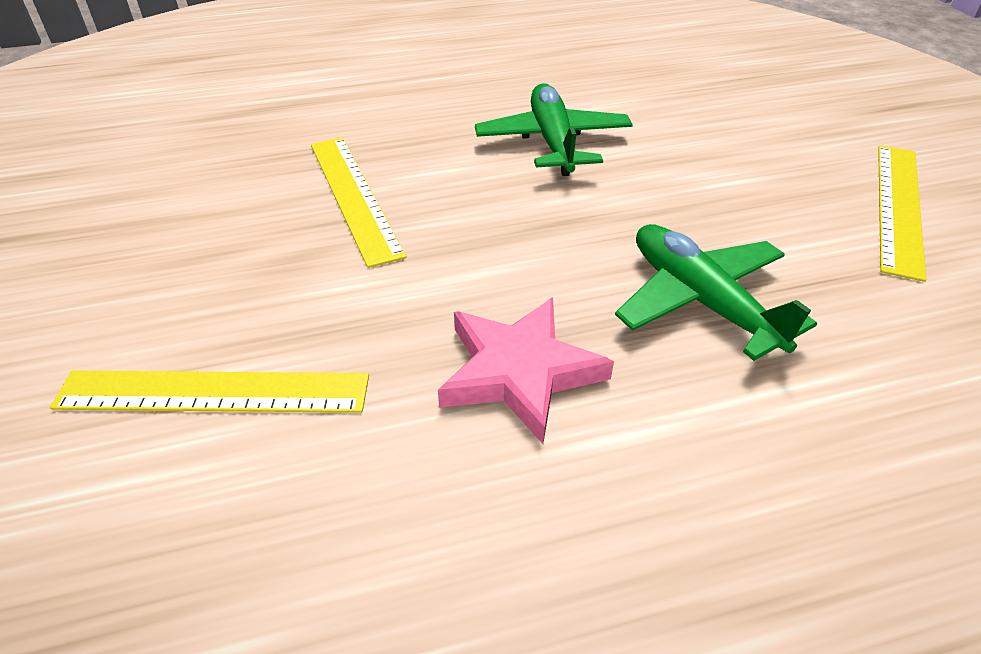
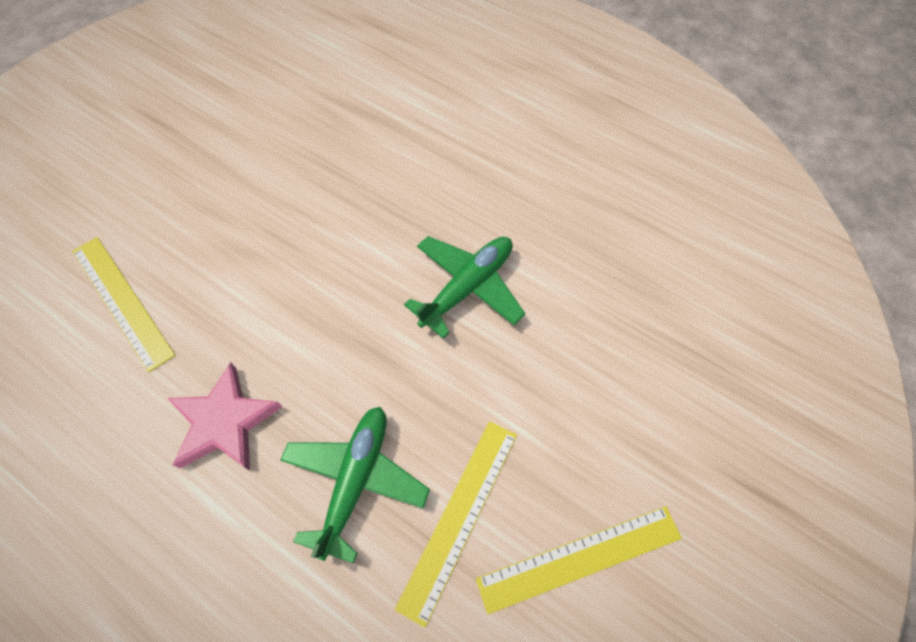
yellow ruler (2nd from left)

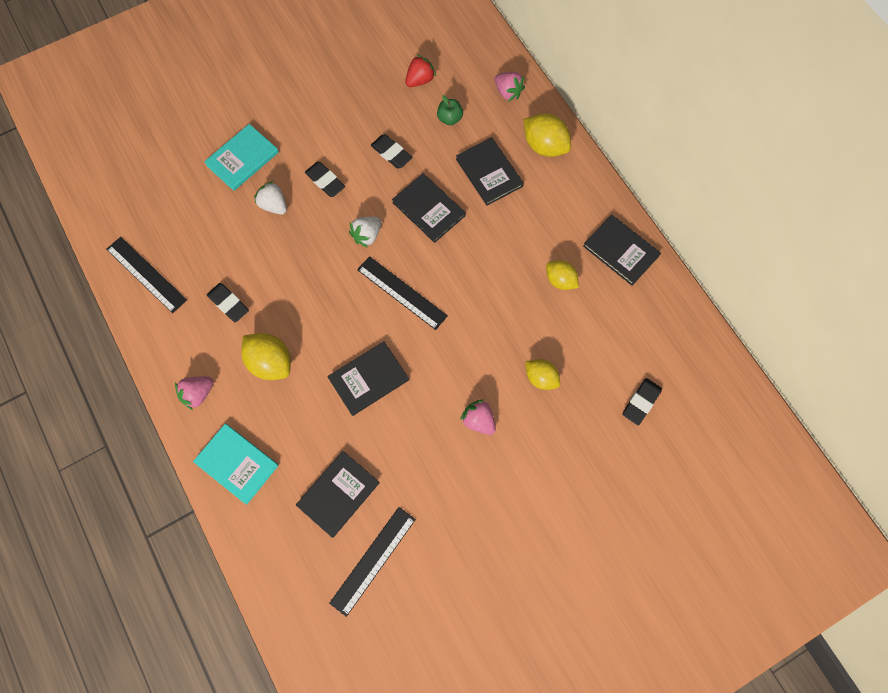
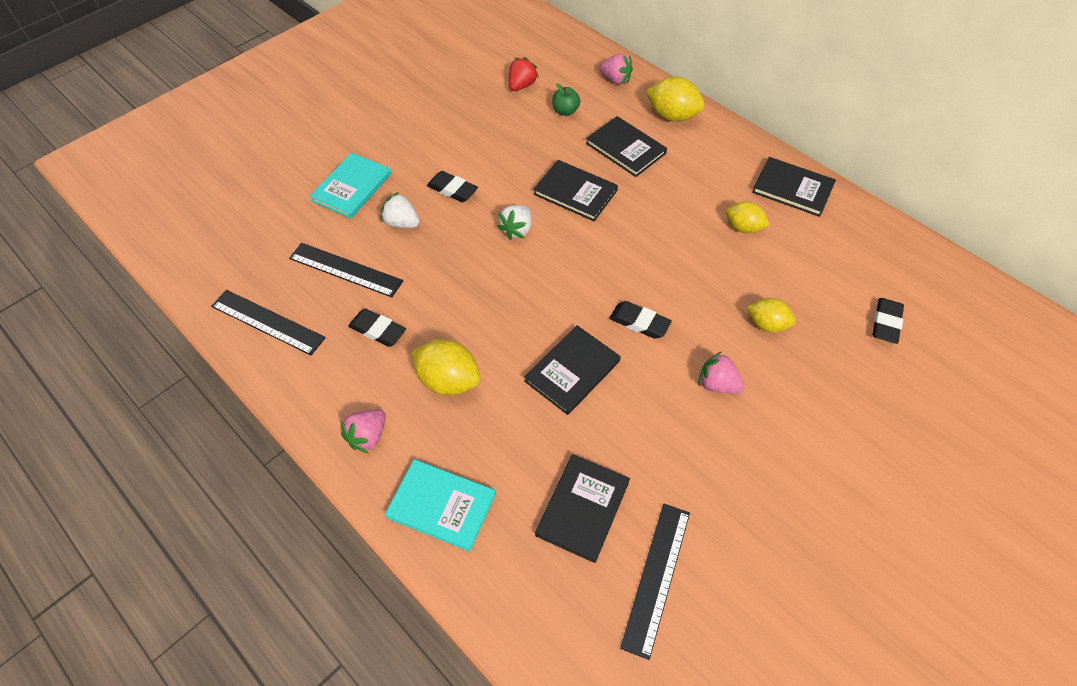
black ruler (2nd from left)
black eraser (3rd from left)

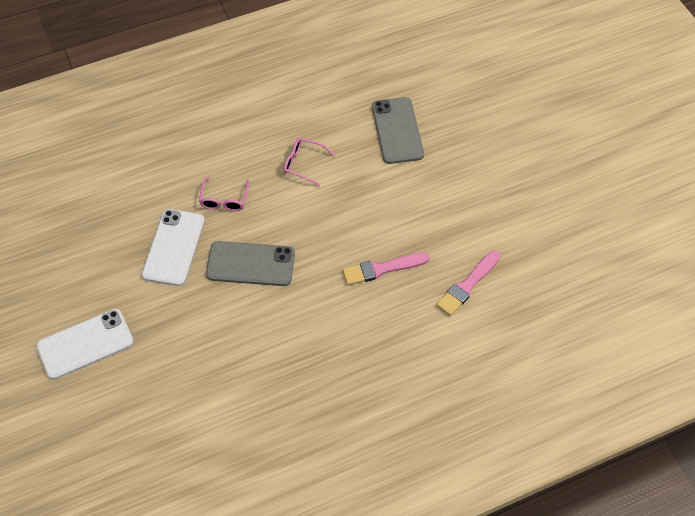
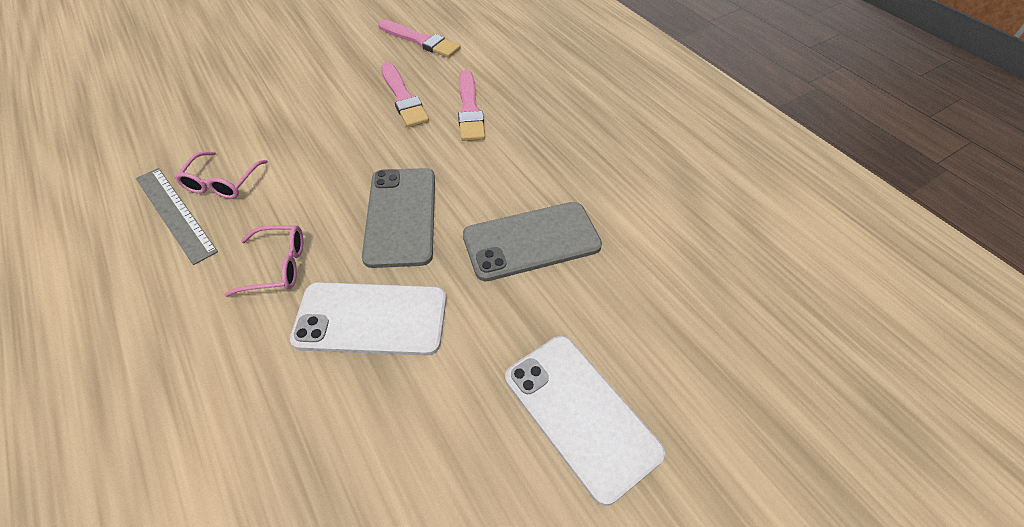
grey ruler
pink brush (3rd from left)
grey phone (2nd from left)

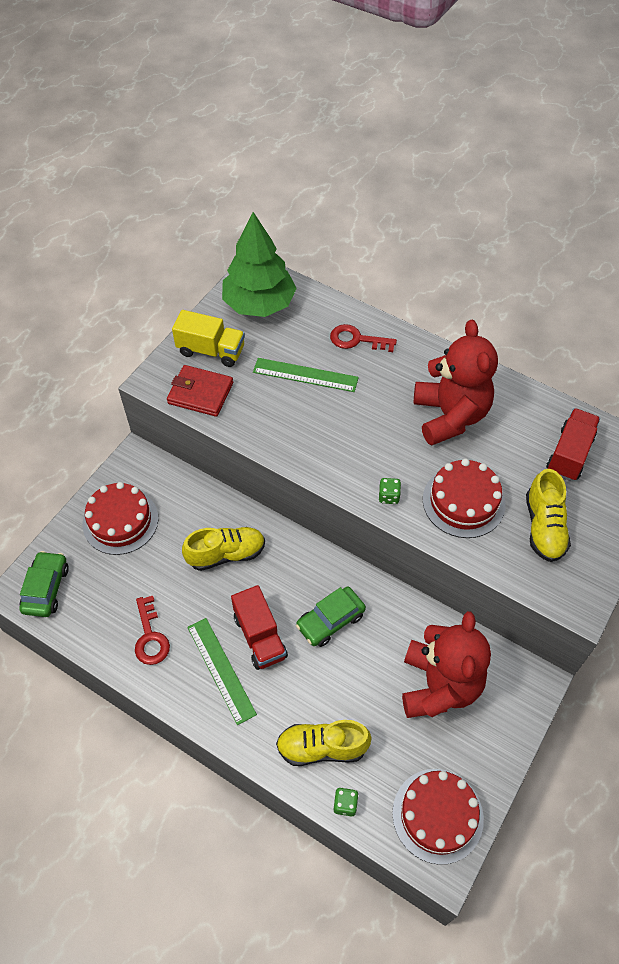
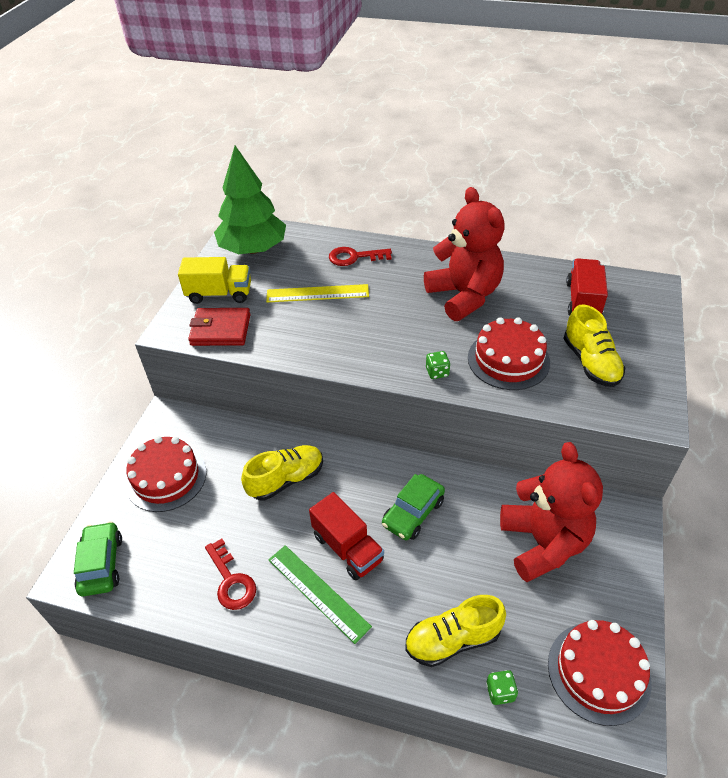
yellow ruler

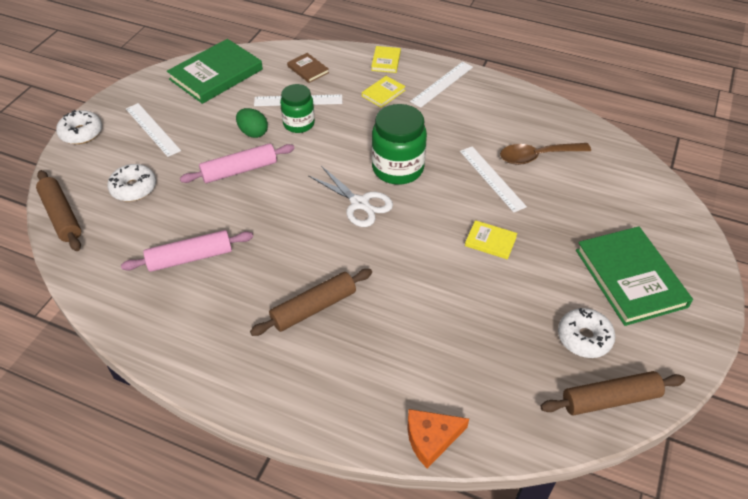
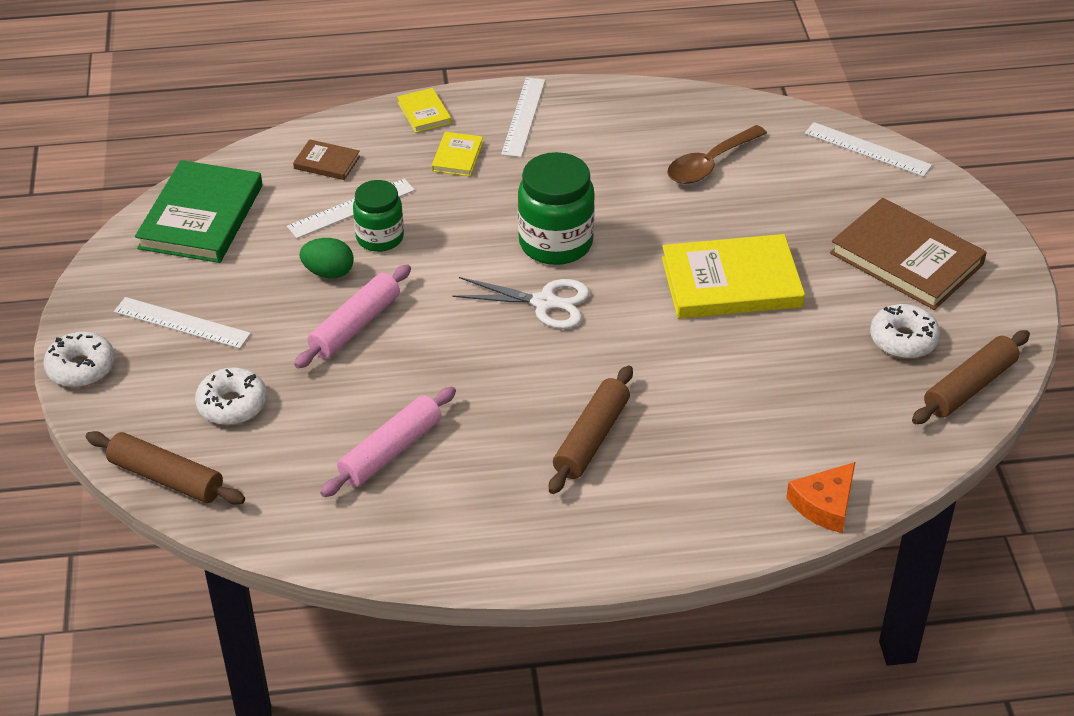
white ruler (4th from left)
brown book (2nd from left)
yellow book (3rd from left)

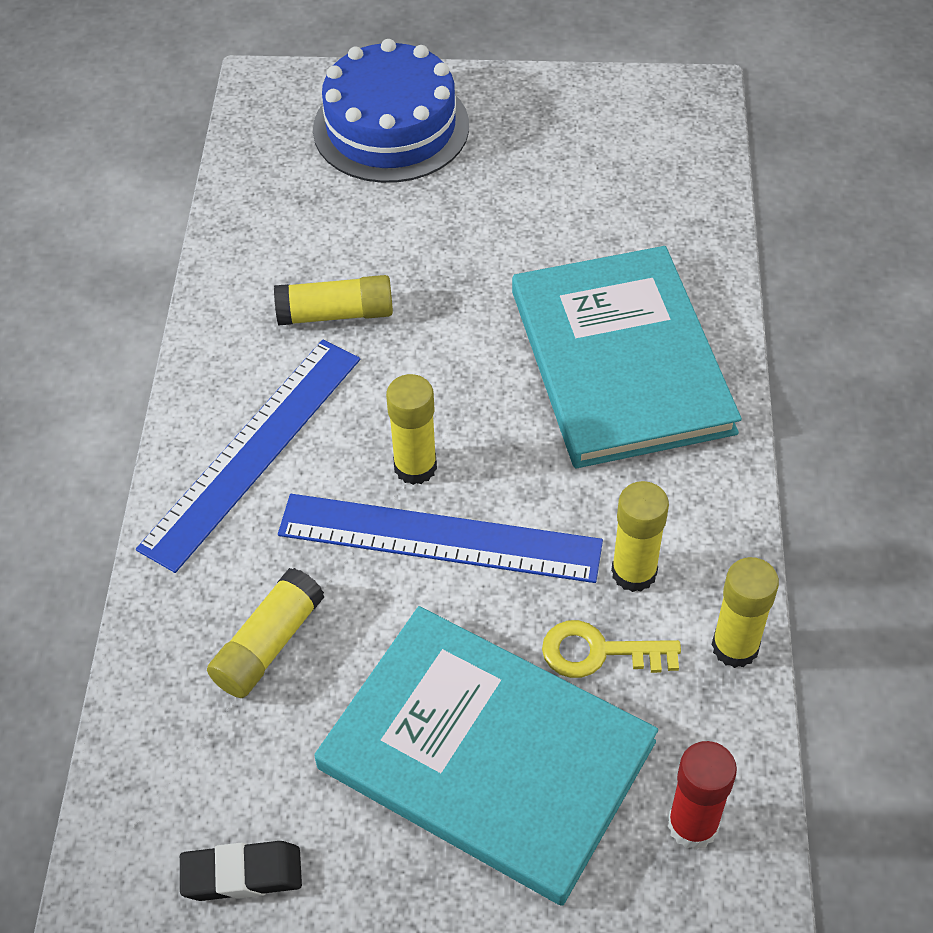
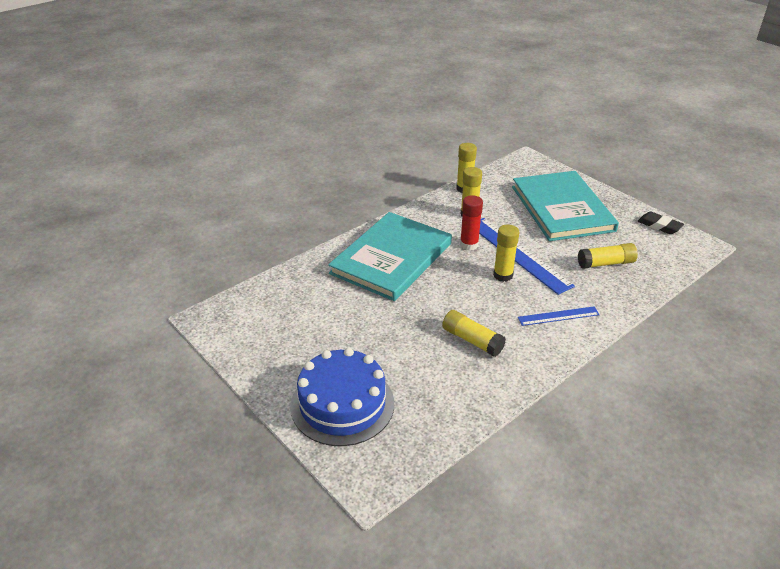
yellow key
red glue stick
blue ruler (2nd from left)

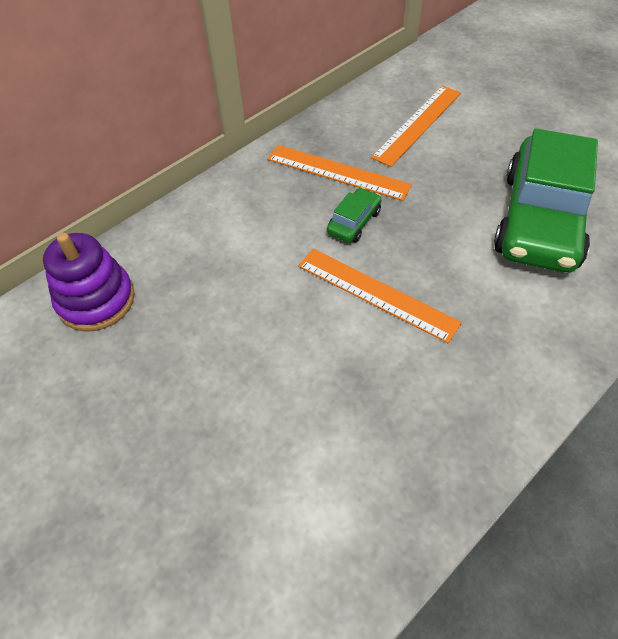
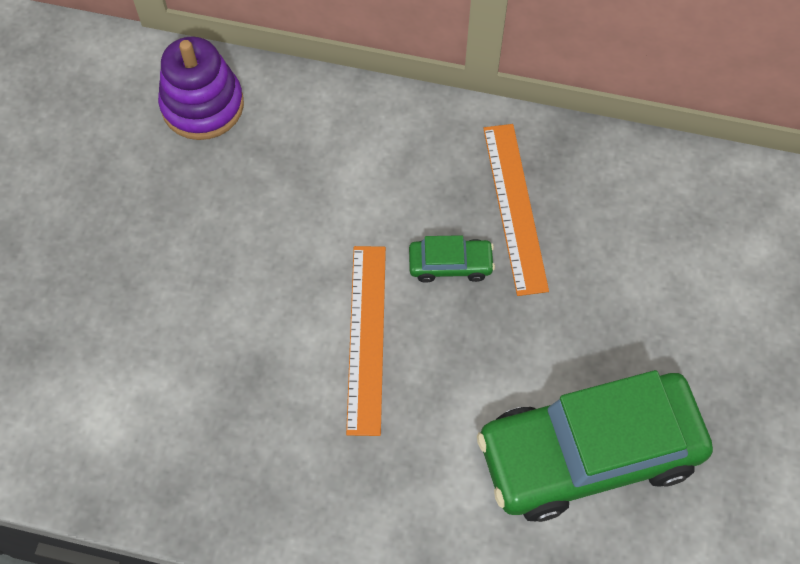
orange ruler (3rd from left in the first image)

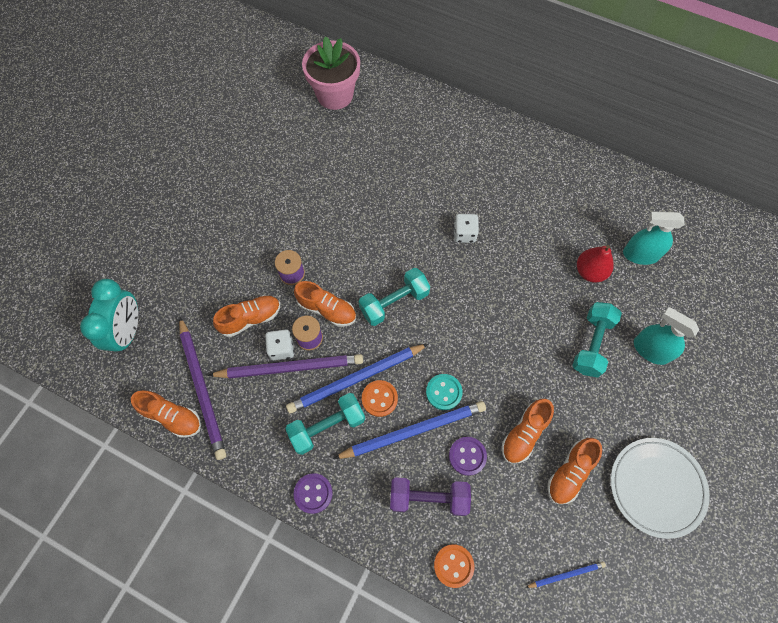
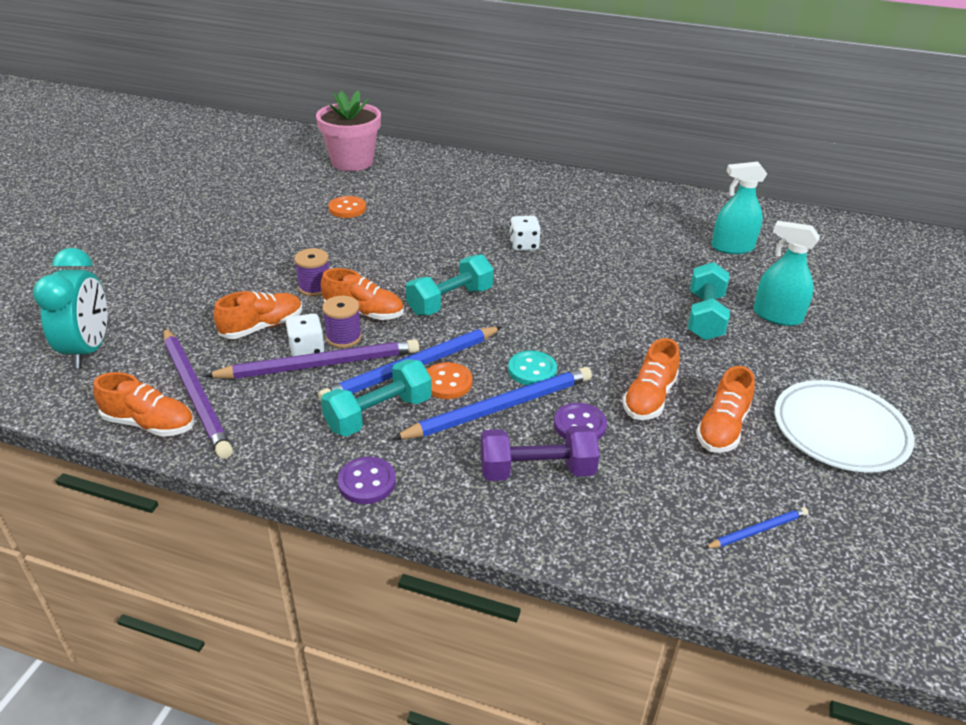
red pear
orange button (1st from left)

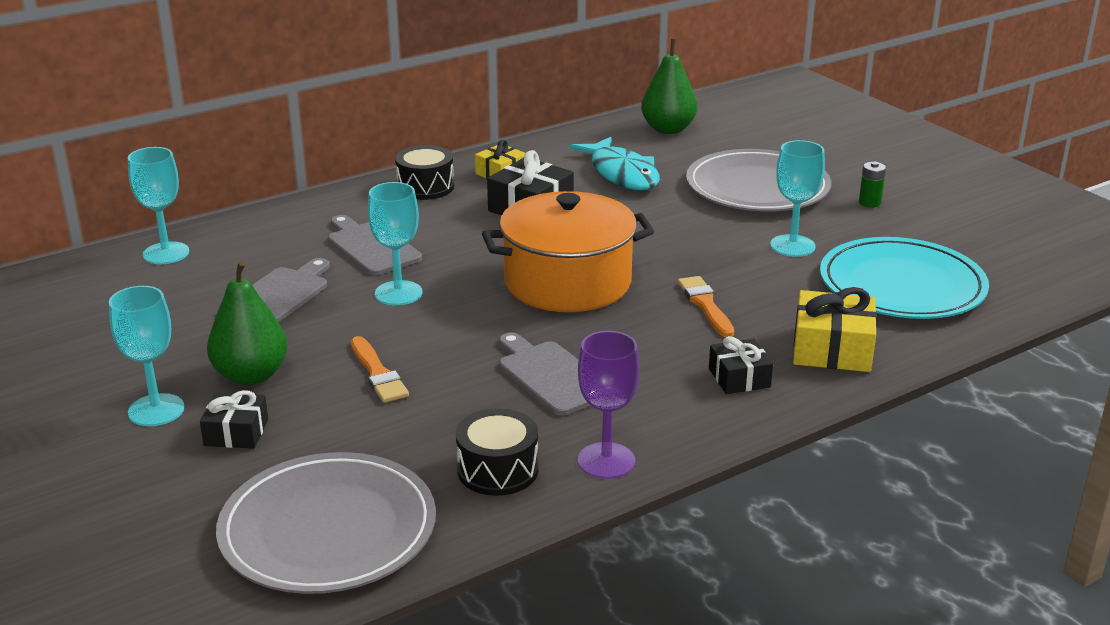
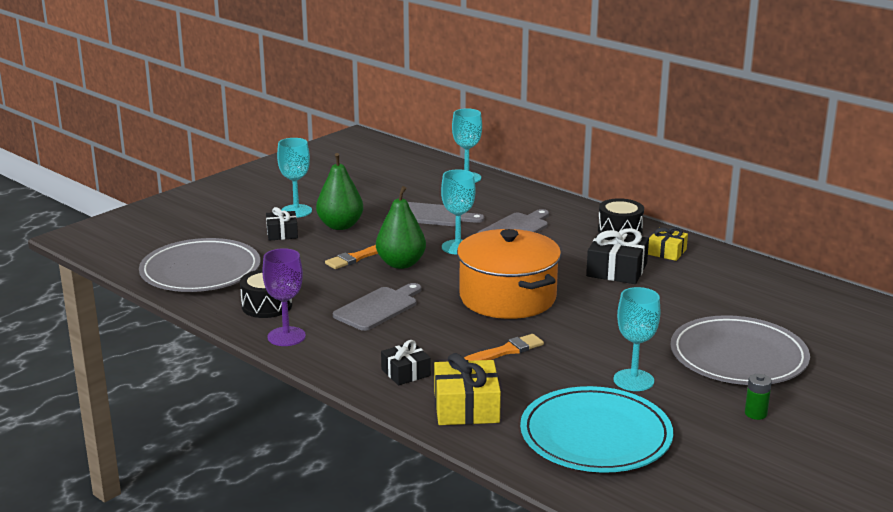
turquoise fish
green pear (2nd from left)

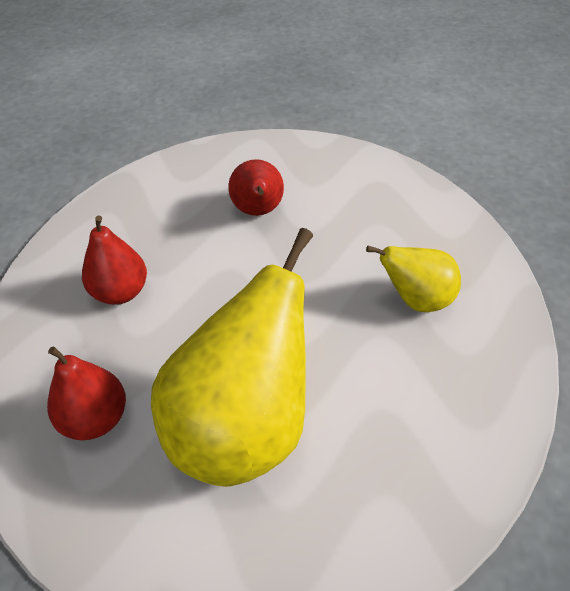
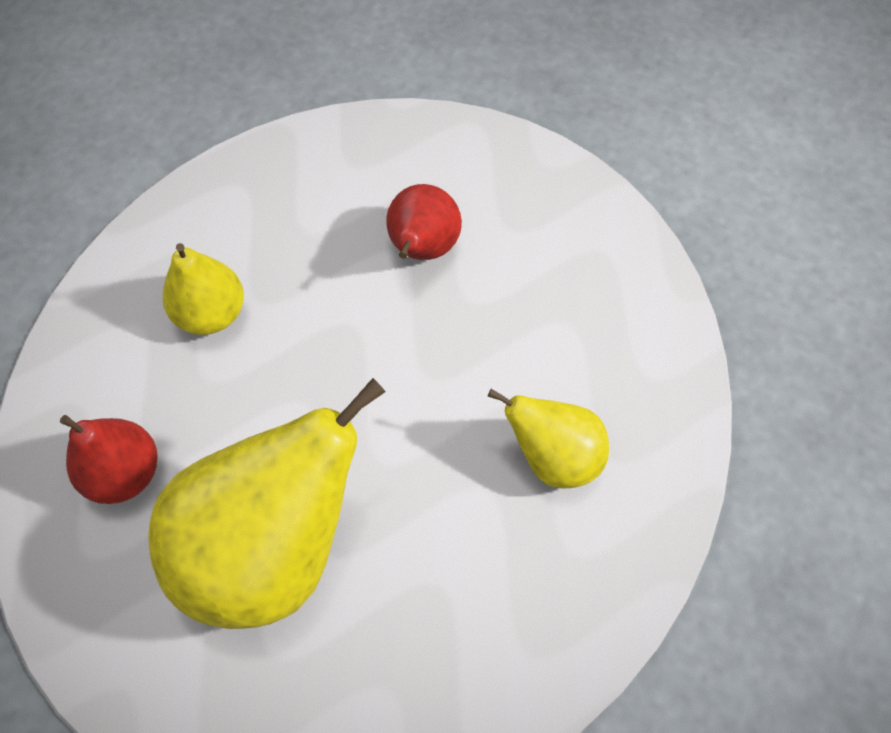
yellow pear (1st from left)

